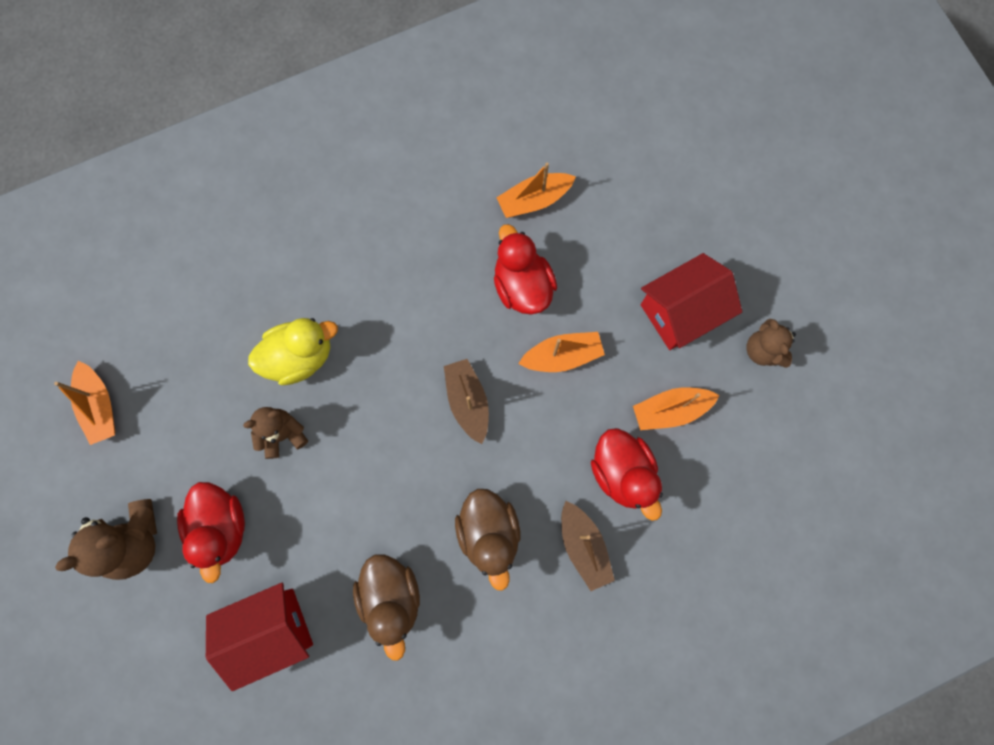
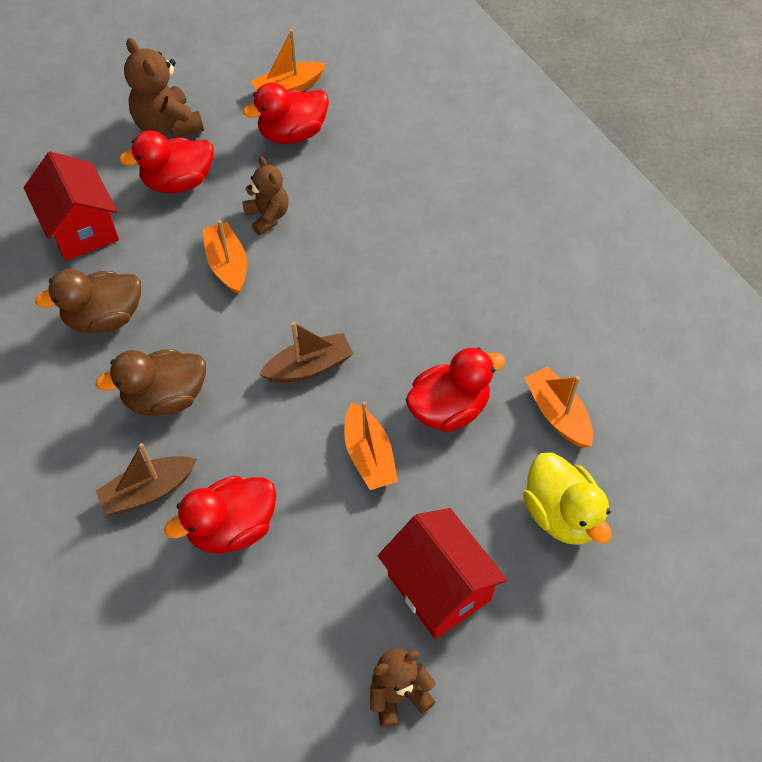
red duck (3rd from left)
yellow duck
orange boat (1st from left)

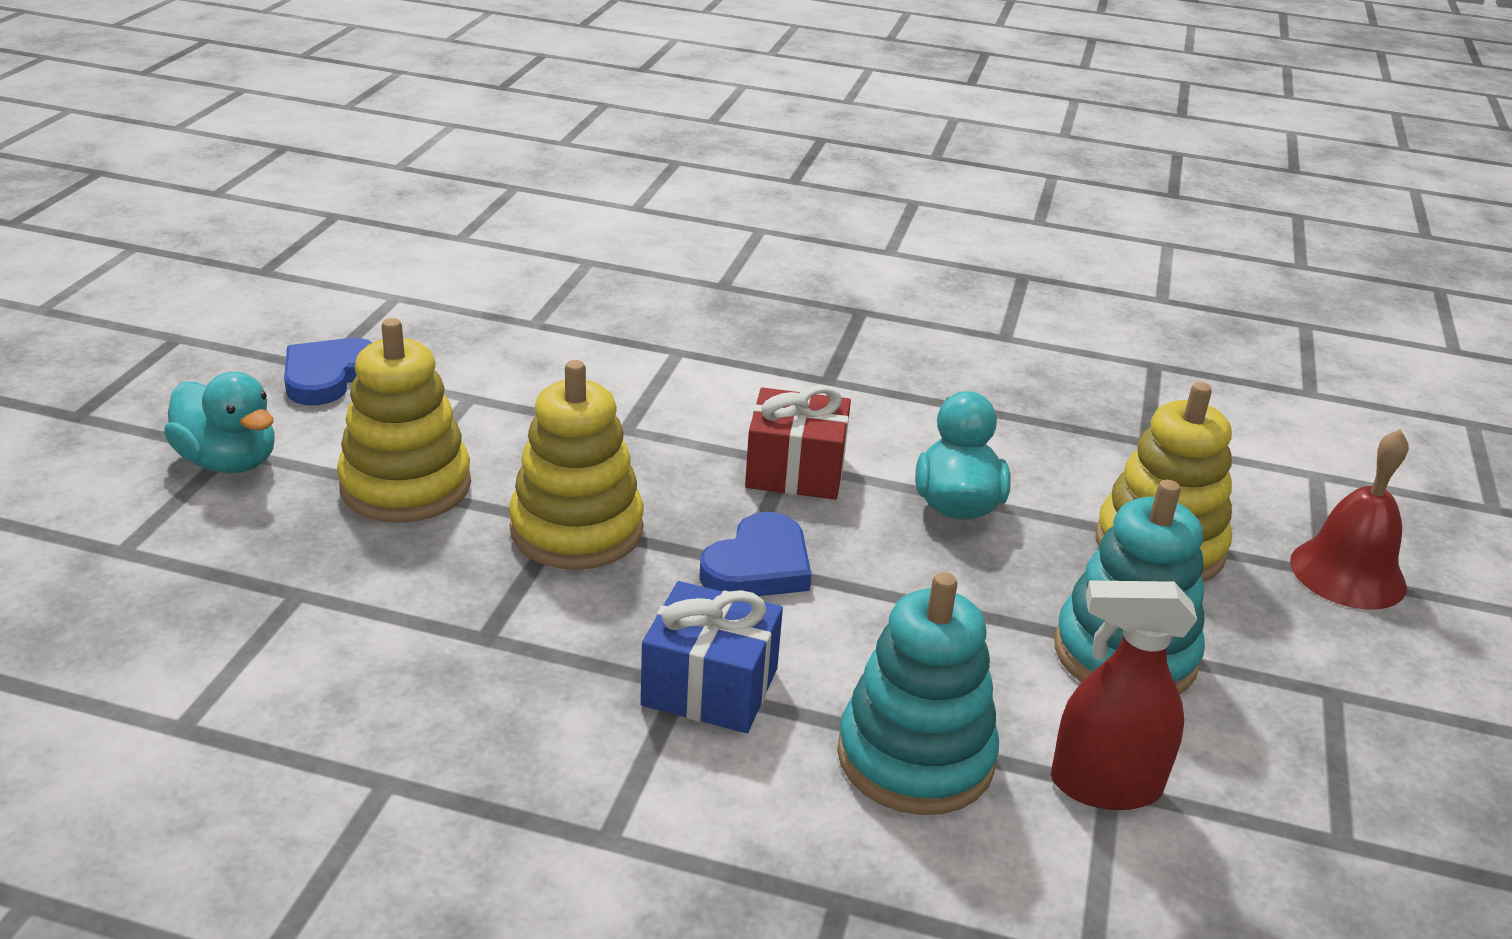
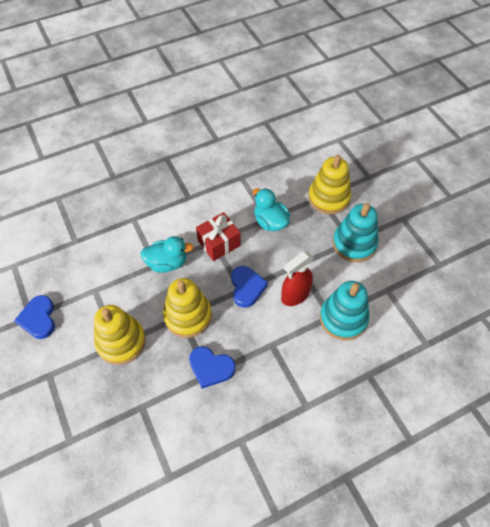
blue gift
red bell
blue heart (2nd from left)
turquoise duck (1st from left)
red spray bottle

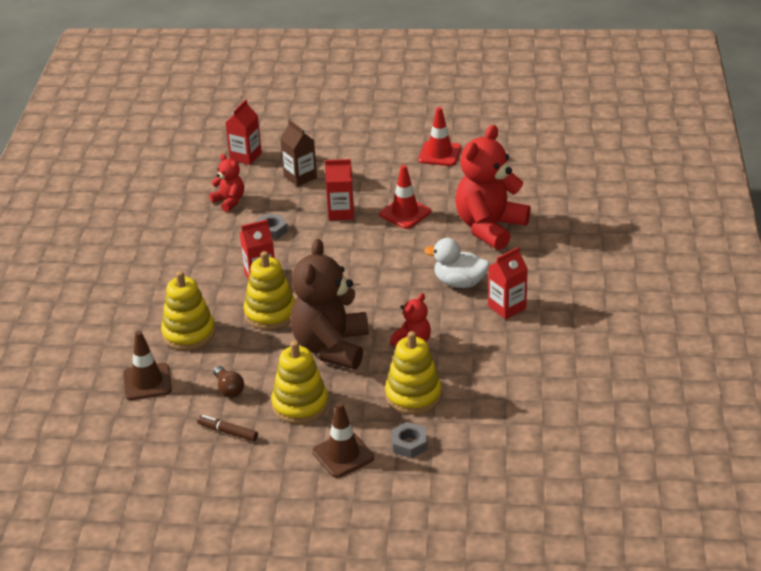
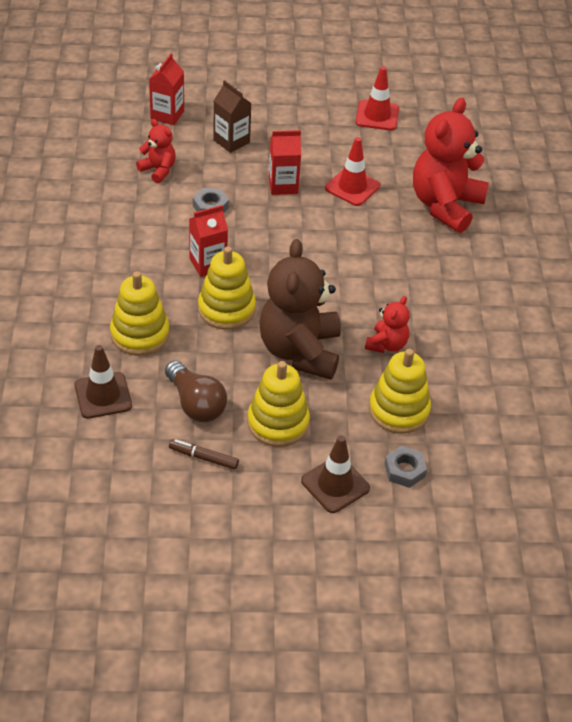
white duck
red carton (4th from left in the first image)
brown light bulb

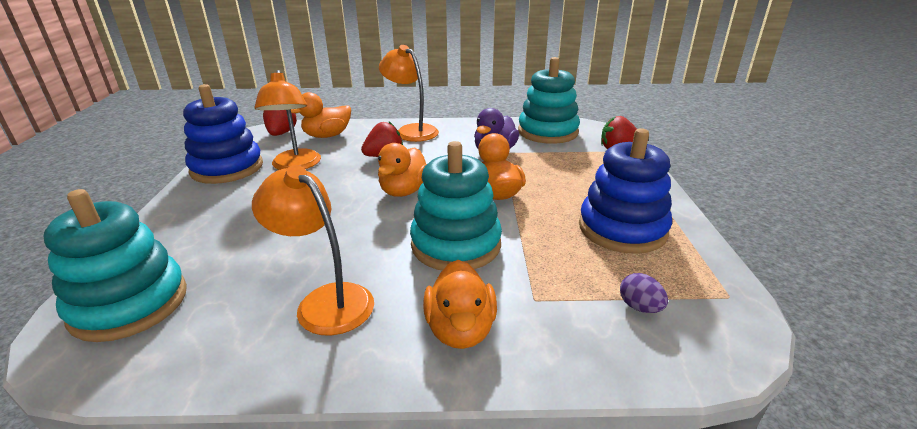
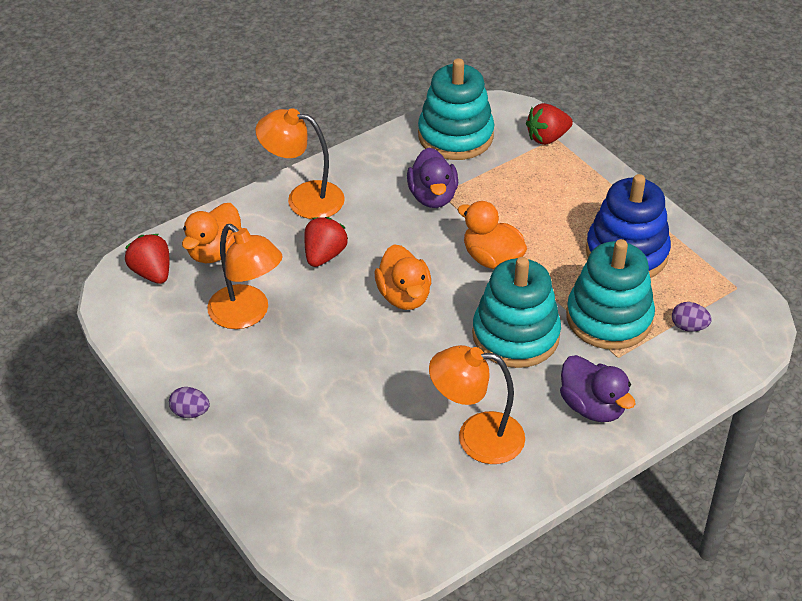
blue stacking toy (1st from left in the first image)
purple egg (1st from left)
turquoise stacking toy (3rd from left)
purple duck (2nd from left)

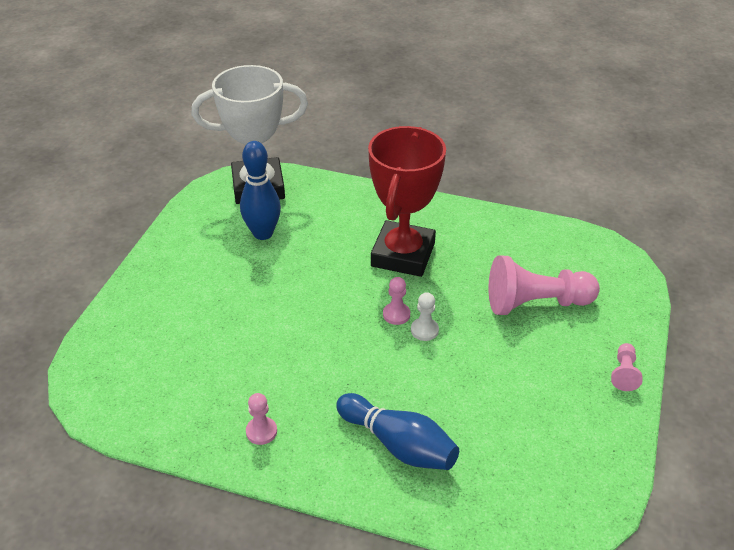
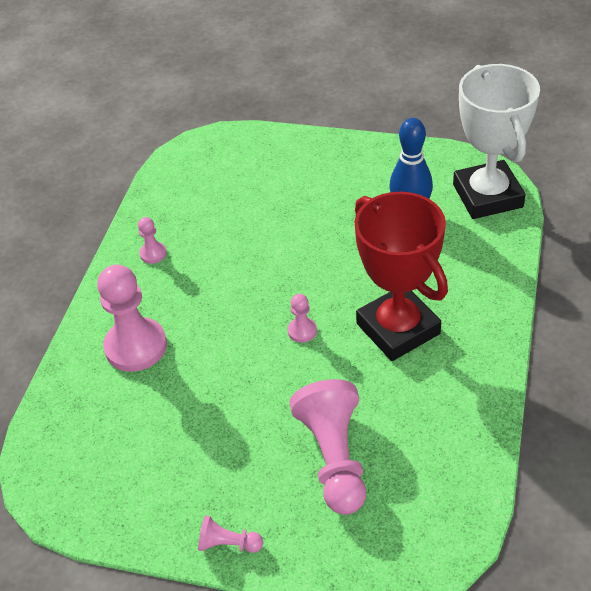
white pawn
pink pawn (1st from left)
red trophy

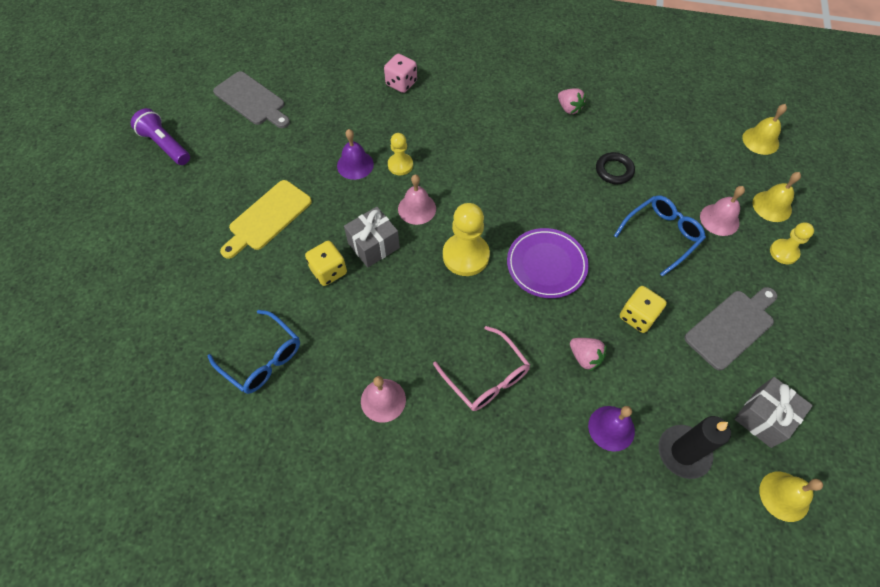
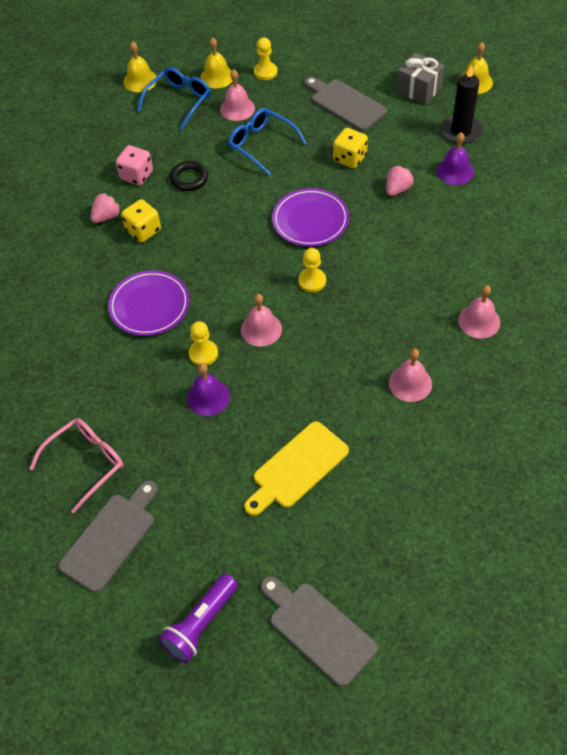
grey gift (1st from left in the first image)
purple plate (1st from left)
grey cutting board (2nd from left)
pink bell (3rd from left)
blue glasses (1st from left)
yellow dice (1st from left)
pink dice
pink glasses
yellow cutting board
yellow pawn (3rd from left)

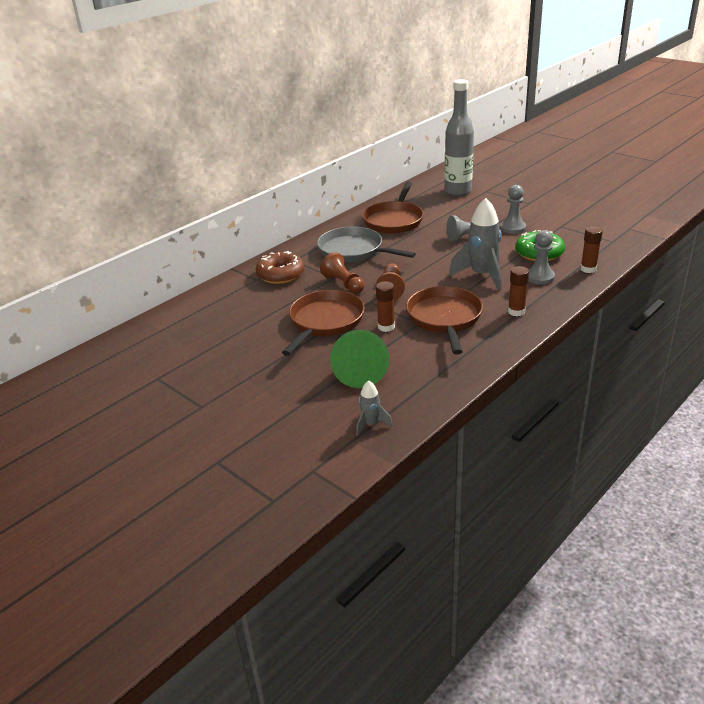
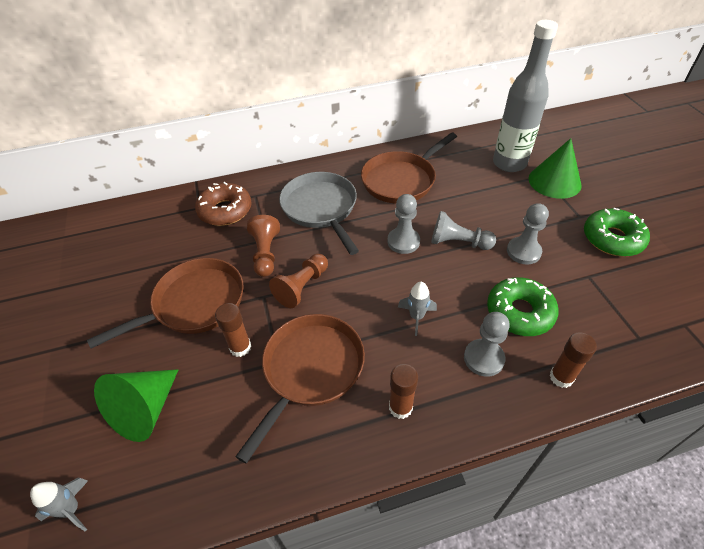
grey pawn (1st from left)
green cone (2nd from left)
green donut (2nd from left)
grey rocket (2nd from left)

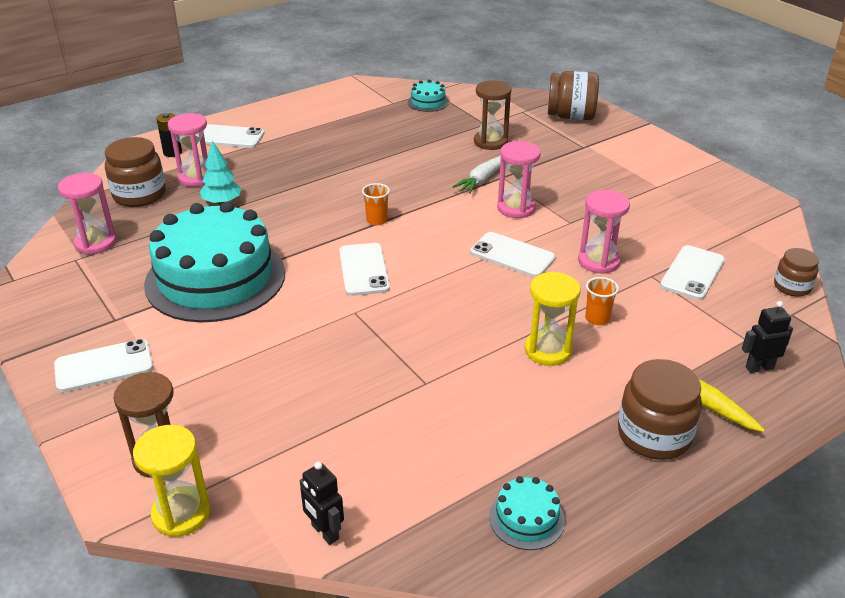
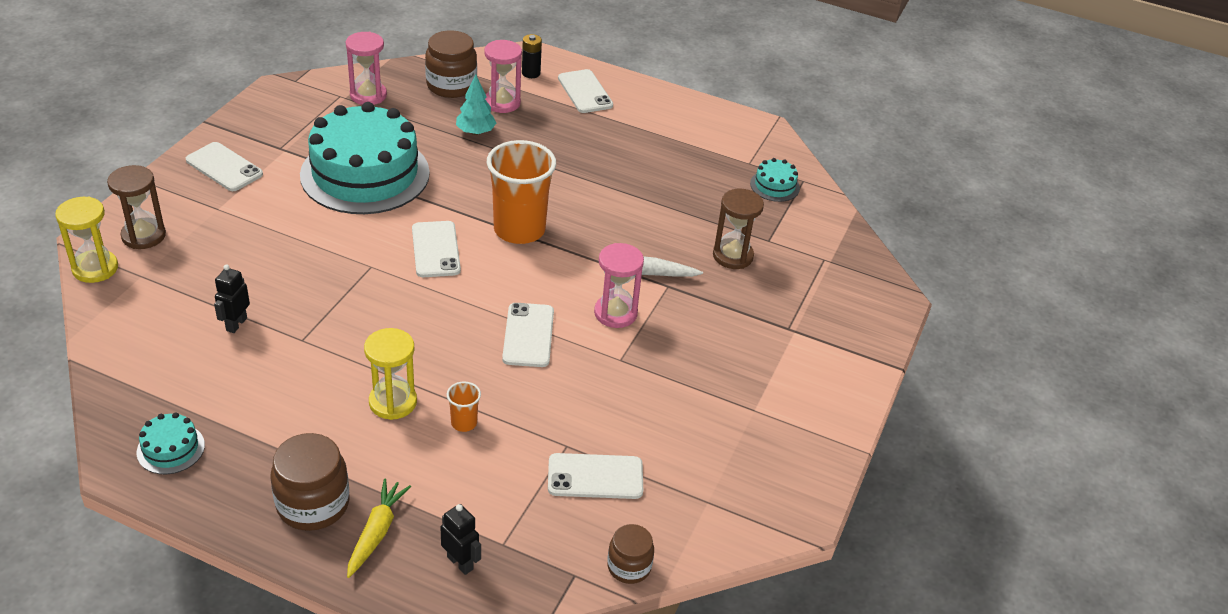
brown jar (2nd from left in the first image)
pink hourglass (4th from left in the first image)
black robot (1st from left)
white phone (2nd from left)
orange cup (2nd from left)

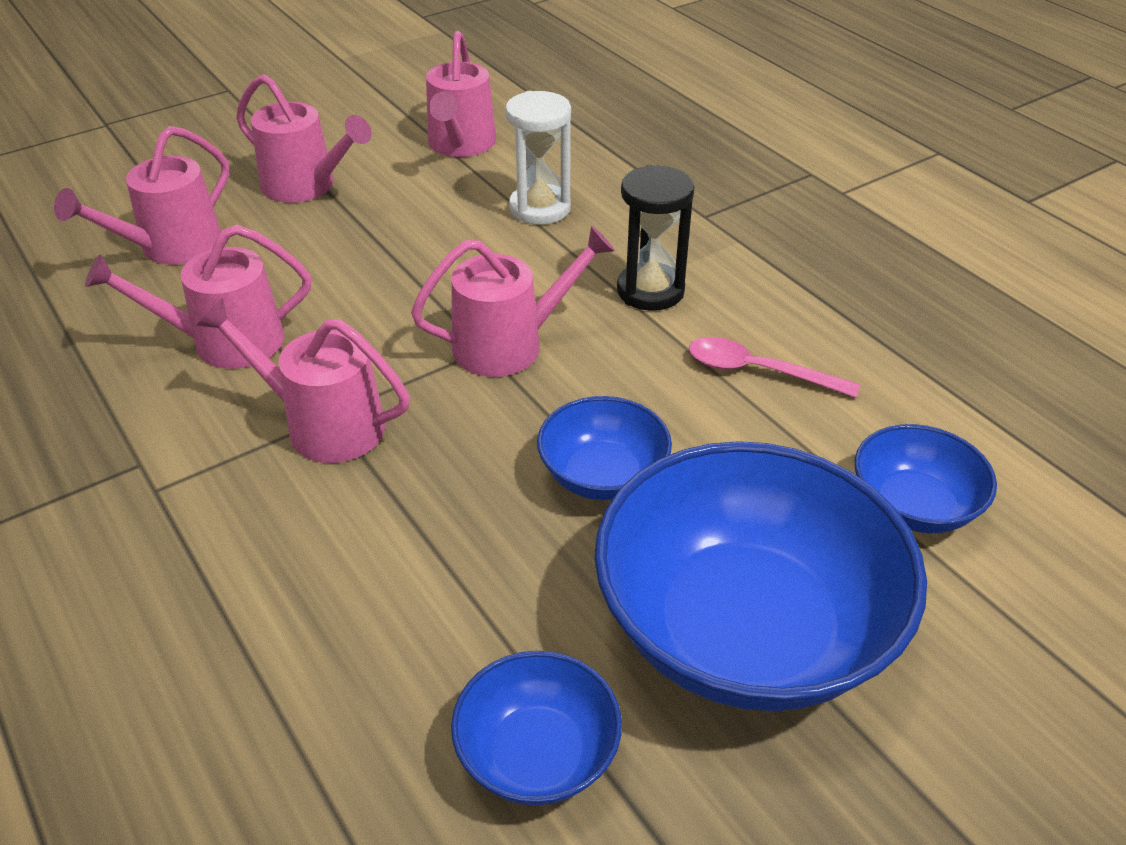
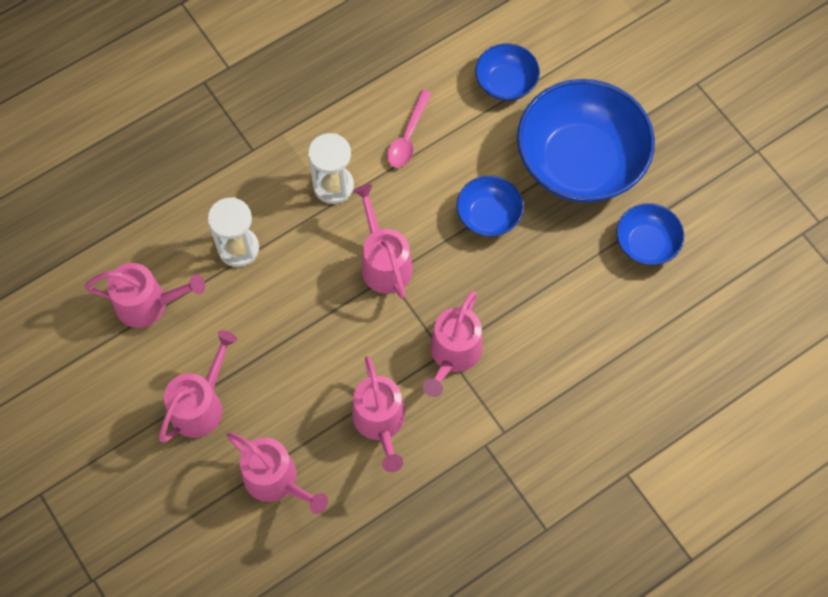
white hourglass (2nd from left)

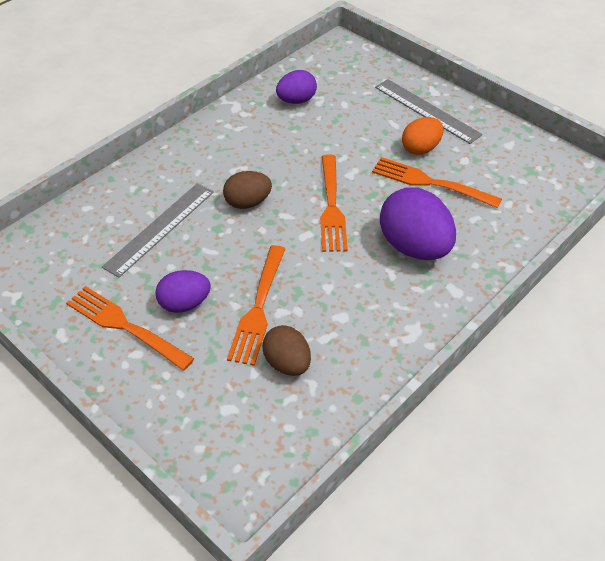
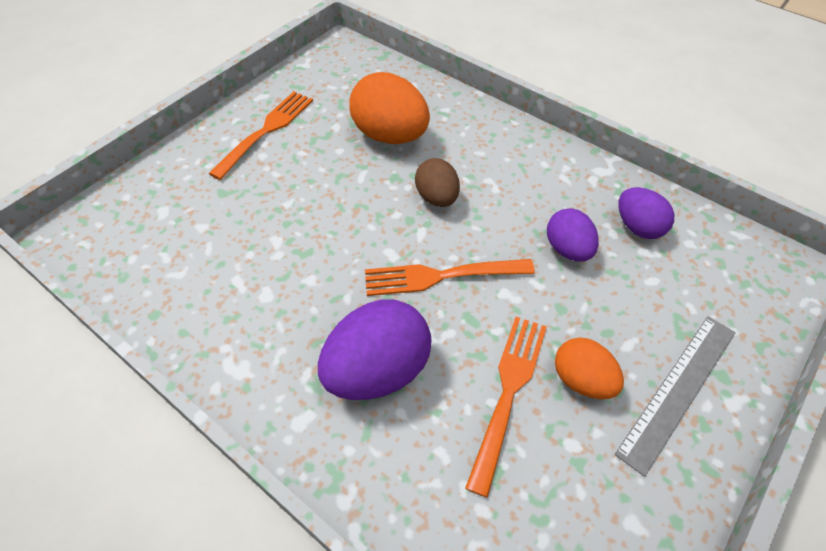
orange fork (2nd from left in the first image)
brown egg (2nd from left in the first image)
purple egg (2nd from left)
orange egg (1st from left)

